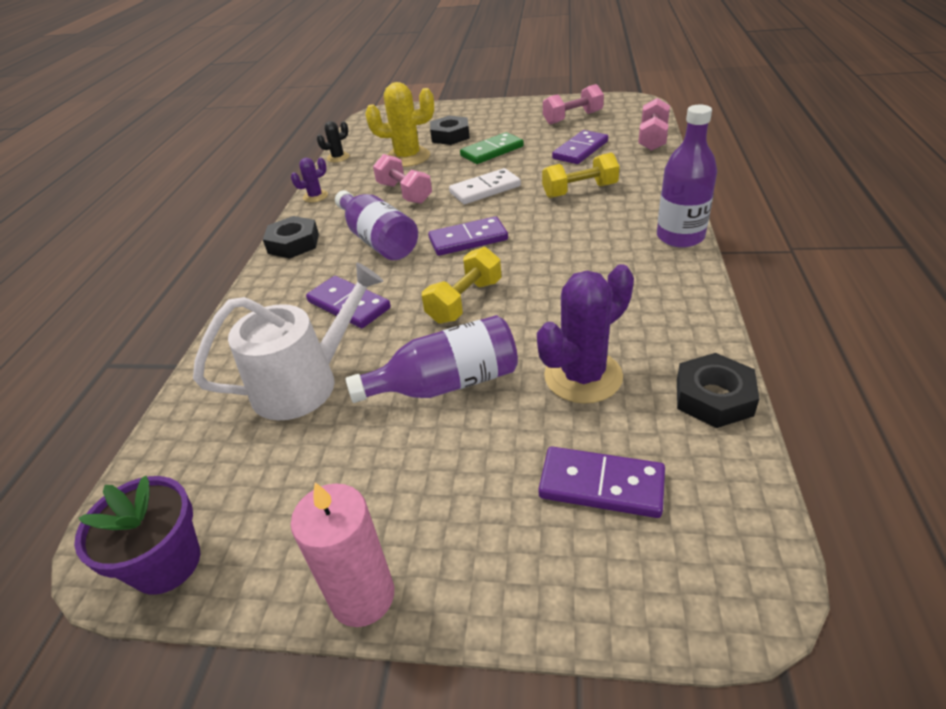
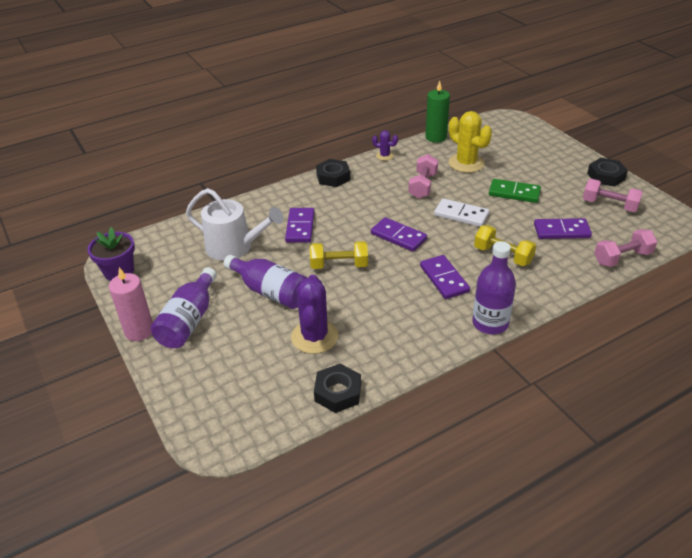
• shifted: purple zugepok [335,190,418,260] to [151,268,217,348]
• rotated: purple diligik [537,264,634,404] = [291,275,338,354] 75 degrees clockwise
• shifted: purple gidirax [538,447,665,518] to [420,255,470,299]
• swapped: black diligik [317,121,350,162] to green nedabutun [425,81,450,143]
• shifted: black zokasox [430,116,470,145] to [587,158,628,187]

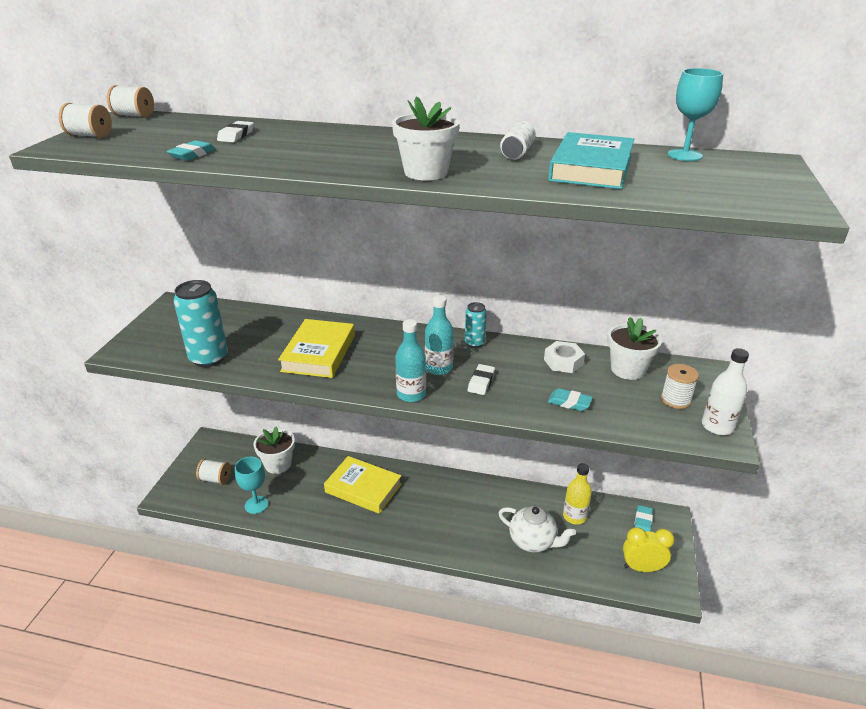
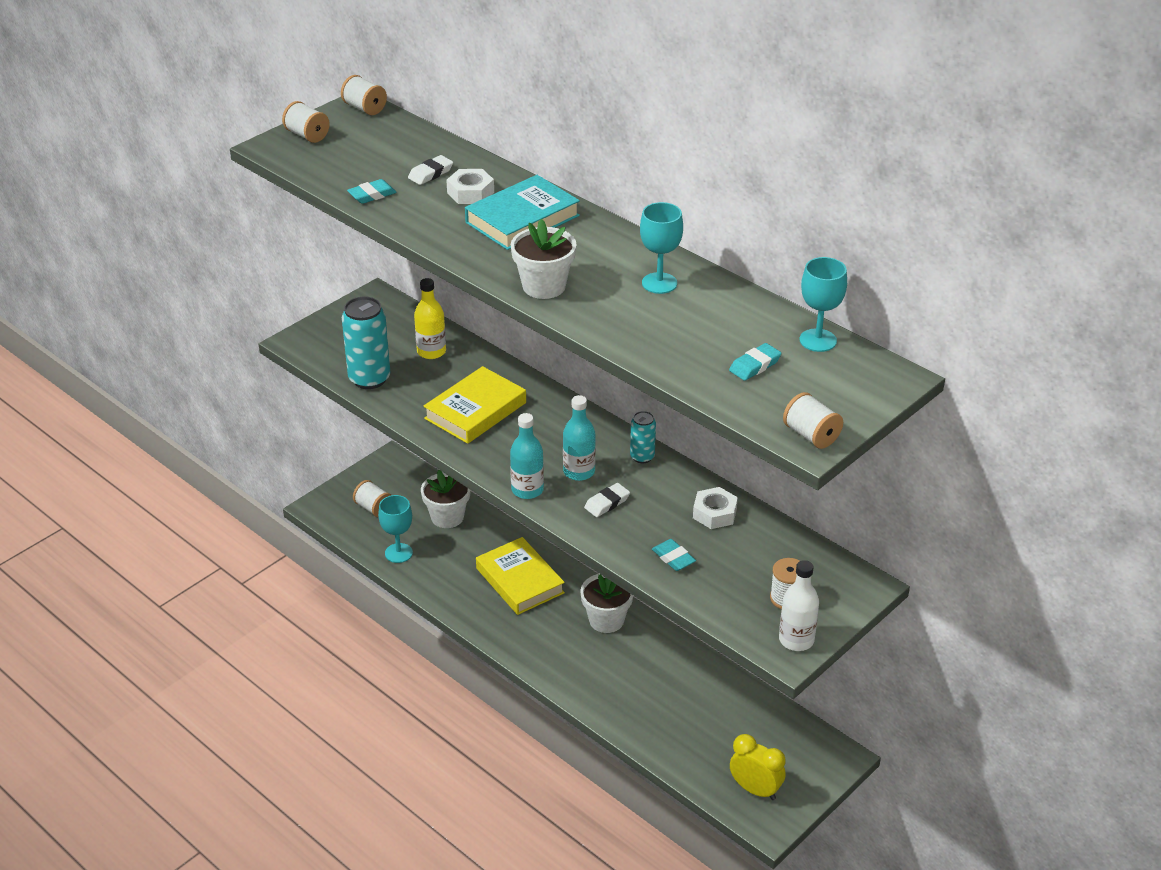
• shifted: yellow zugepok [563,463,592,525] to [414,278,446,359]
• new: white zokasox [446,169,494,204]
• shifted: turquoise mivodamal [548,132,634,189] to [465,175,580,250]
• shifted: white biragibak [607,317,662,380] to [580,574,633,633]
• swapped: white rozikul [500,121,536,160] to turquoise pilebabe [640,202,683,294]
• shifted: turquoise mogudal [634,505,653,532] to [729,343,781,381]
• new: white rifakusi [783,392,843,449]
• gone: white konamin [499,506,576,552]

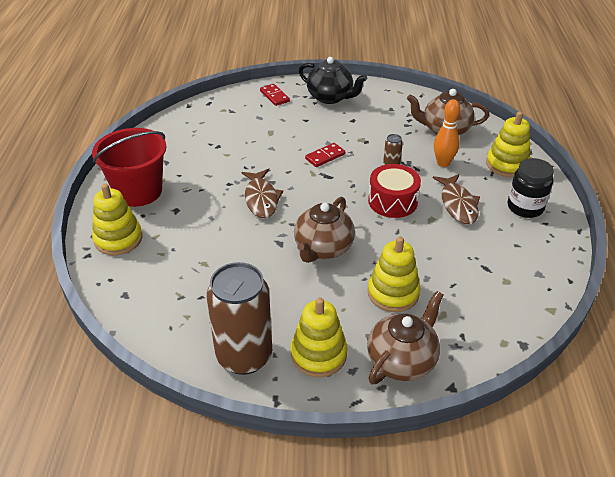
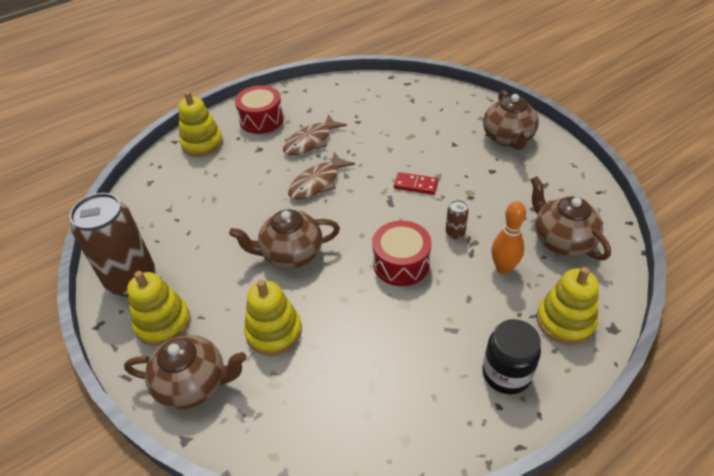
• swapped: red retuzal [92,128,166,207] to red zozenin [235,85,284,134]
• shifted: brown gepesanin [433,174,480,224] to [283,114,347,155]
• repainted: black konamin [299,57,367,104] to brown konamin [483,90,539,150]
• gone: red gidirax [260,84,290,106]

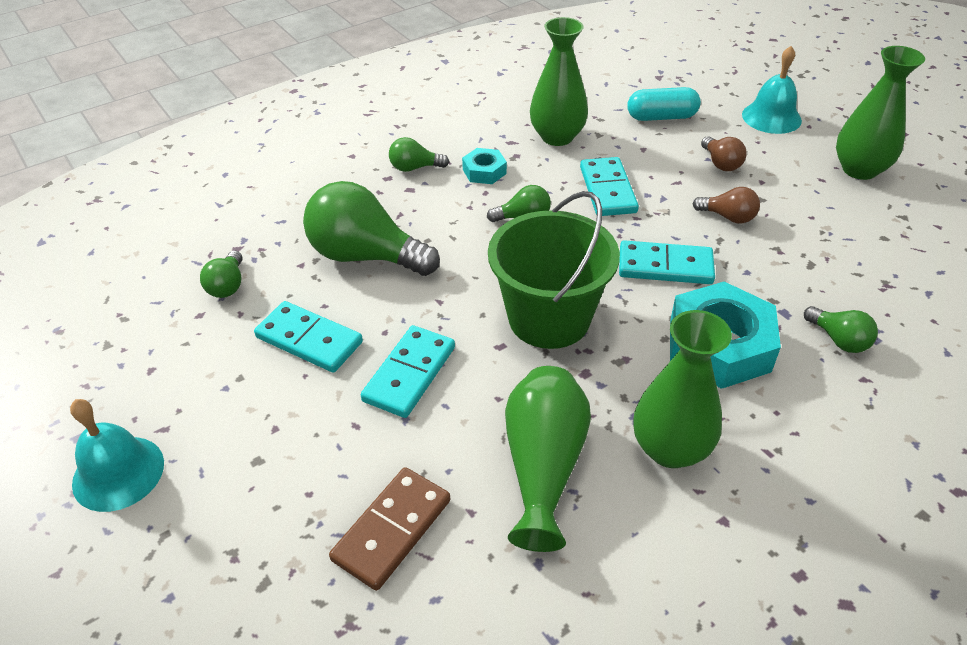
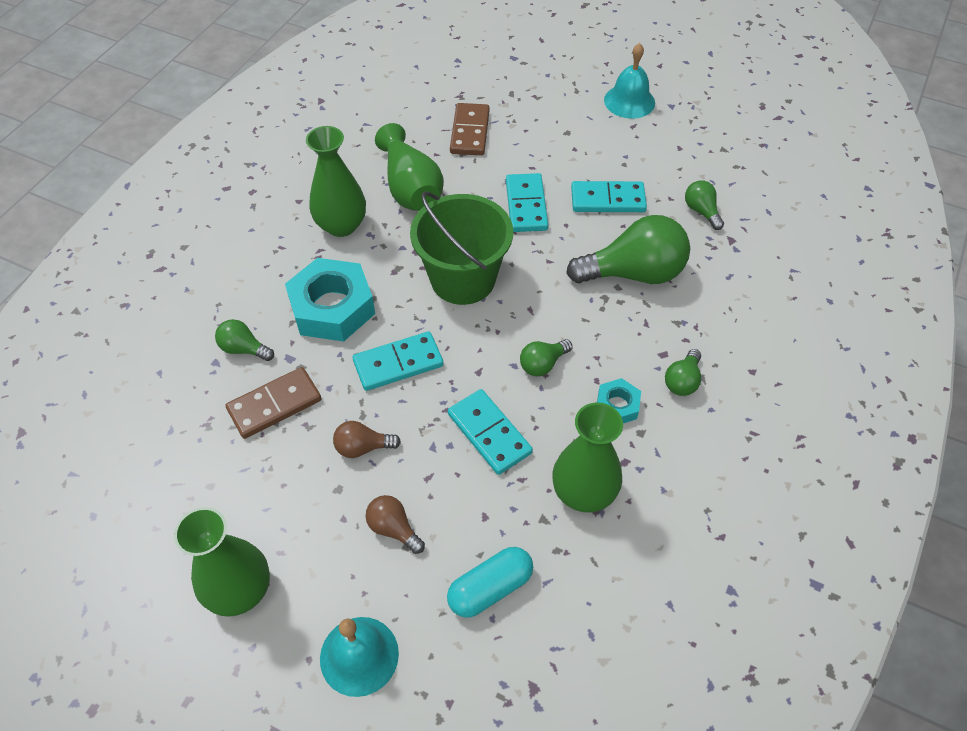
• new: brown gidirax [226,367,322,439]
• rotated: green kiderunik [389,137,449,172] = [665,349,701,396] 150 degrees clockwise

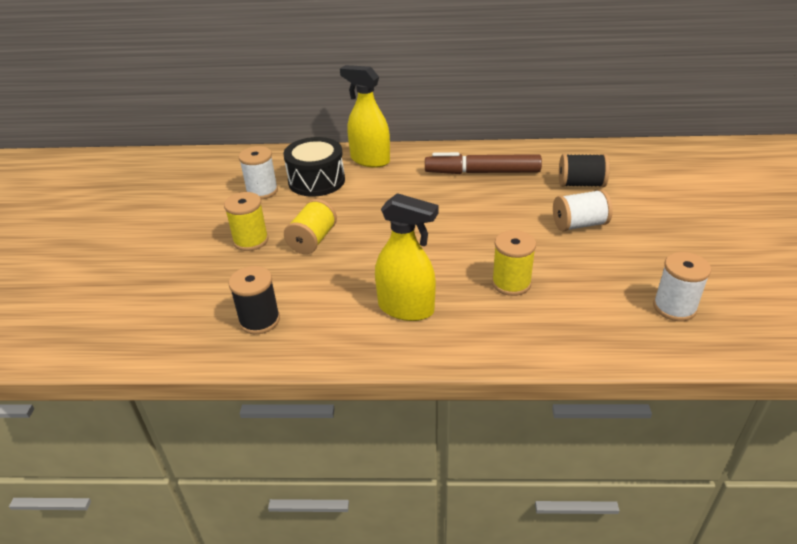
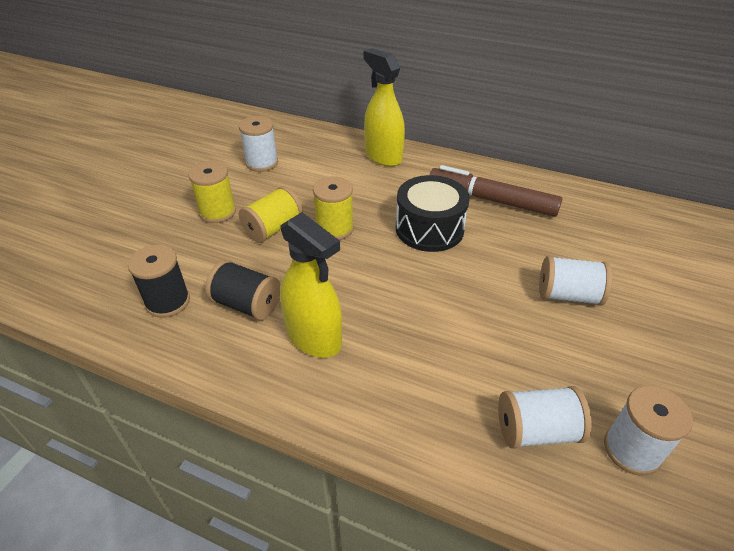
• shifted: black rifakusi [559,154,610,187] to [205,260,281,320]
• shifted: yellow rifakusi [492,230,536,296] to [313,176,354,240]
• shifted: black zozenin [283,137,345,197] to [396,175,470,252]
• new: white rifakusi [498,386,592,449]

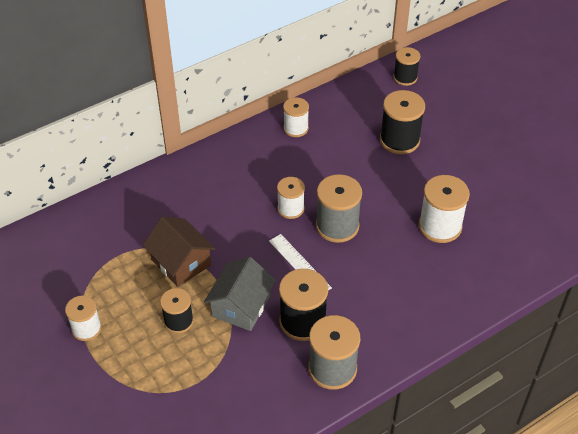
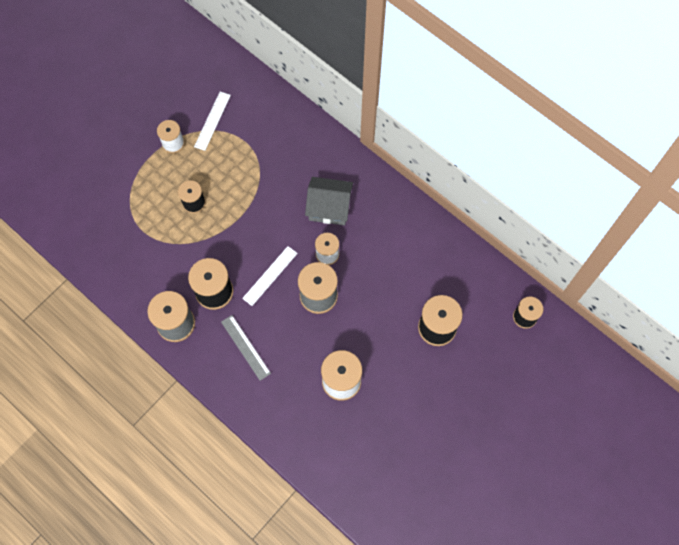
• new: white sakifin [194,92,231,151]
• new: grey sakifin [221,315,271,381]
• shifted: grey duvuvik [204,257,276,331] to [305,177,353,225]
• gone: brown duvuvik [143,217,215,287]
• gone: white rifakusi [283,97,309,137]

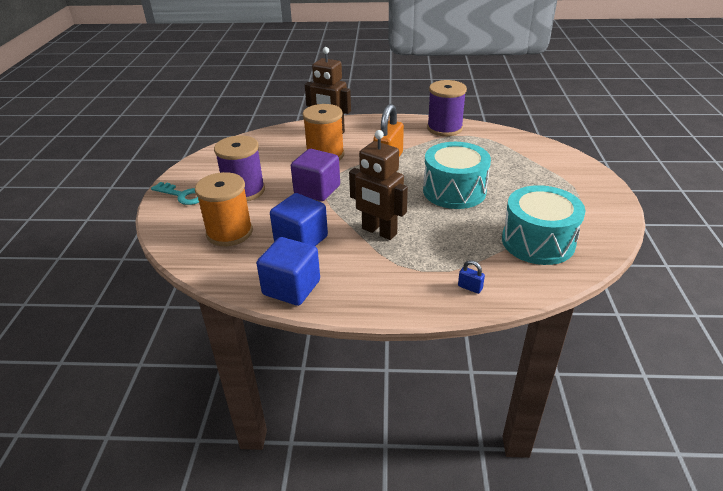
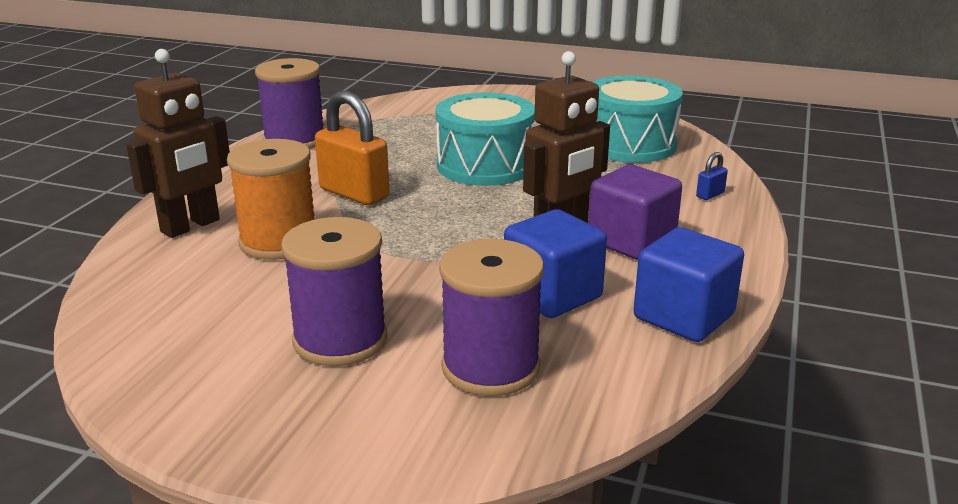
• repainted: orange rifakusi [195,172,253,246] to purple rifakusi [439,239,544,396]
• shifted: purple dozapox [291,149,340,201] to [588,164,682,260]
• gone: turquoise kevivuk [151,182,199,205]

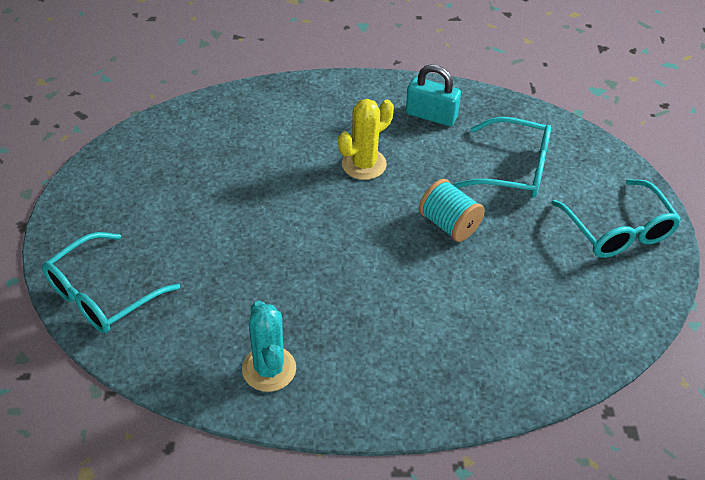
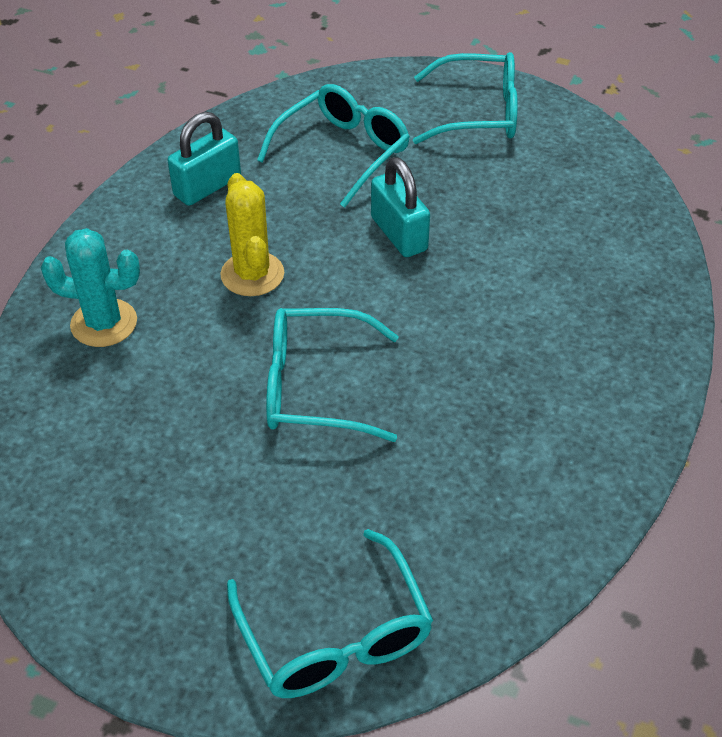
• shifted: turquoise diligik [242,301,296,392] to [41,228,140,347]
• new: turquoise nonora [266,308,399,442]
• swapped: turquoise rifakusi [419,179,485,242] to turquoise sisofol [371,157,430,257]

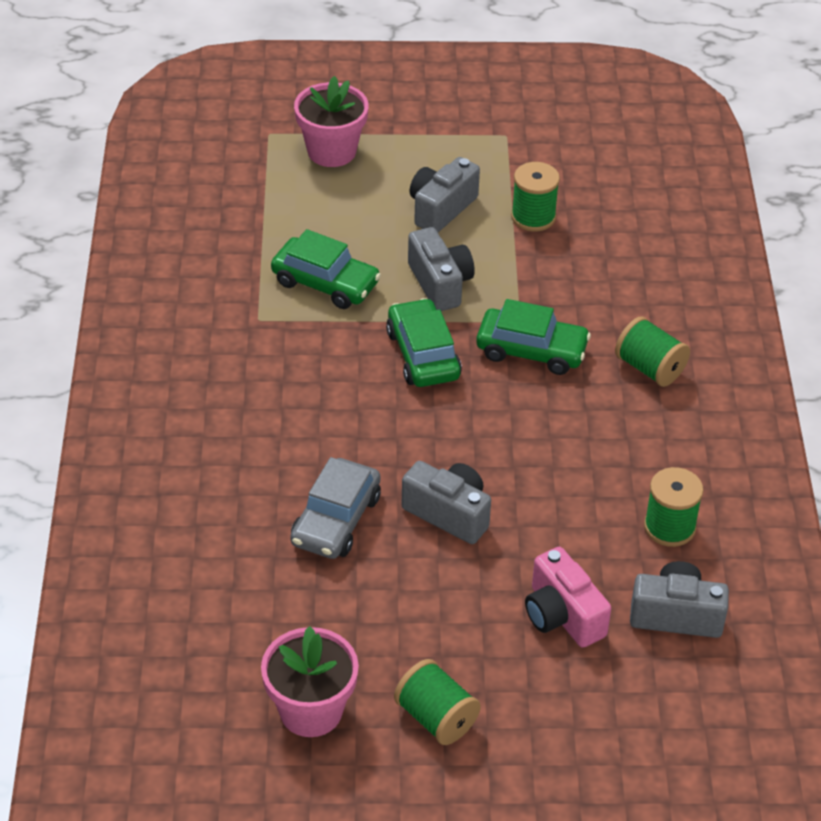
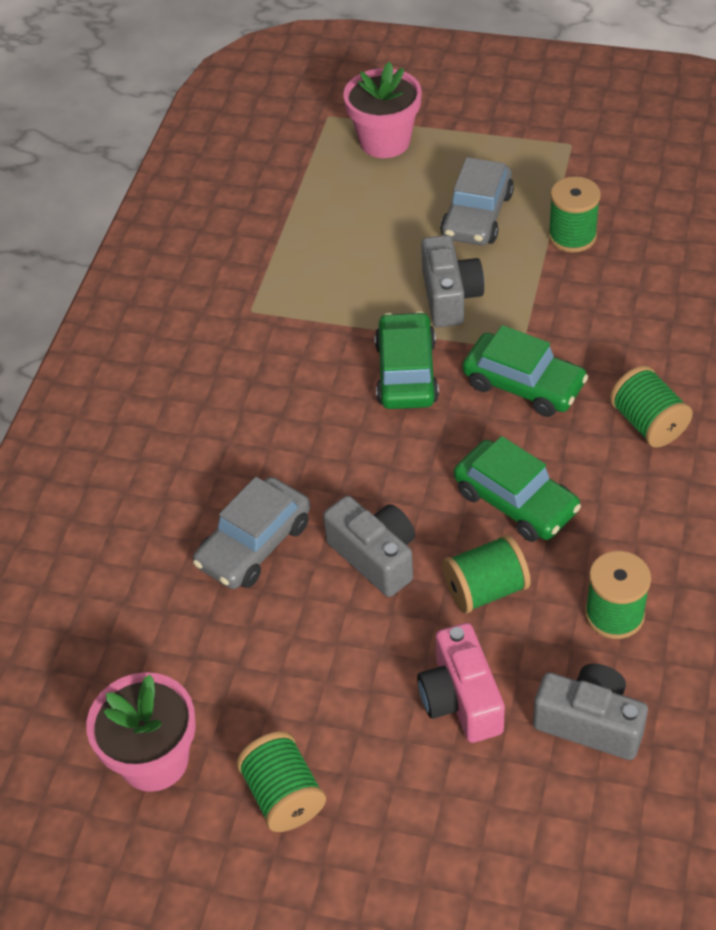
• swapped: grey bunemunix [410,157,480,232] to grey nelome [440,157,514,245]
• new: green rifakusi [442,534,531,614]
• shifted: green nelome [271,229,381,309] to [454,436,581,542]

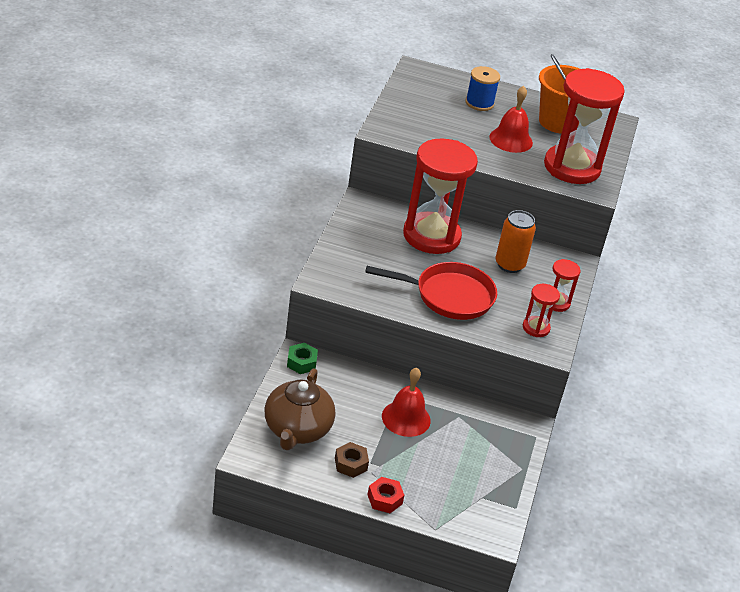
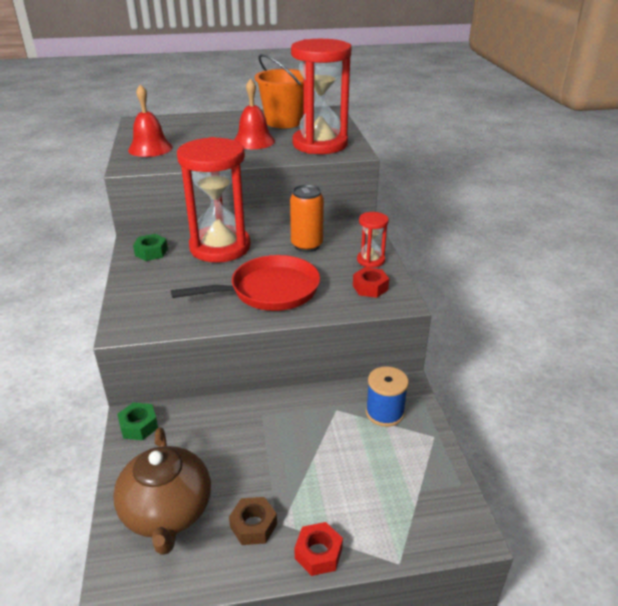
• shifted: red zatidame [382,368,431,437] to [128,84,173,157]
• new: green zokasox [133,234,168,261]
• swapped: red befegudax [523,284,560,337] to red zokasox [353,267,389,298]
• shifted: blue rifakusi [465,66,500,111] to [366,366,409,427]

